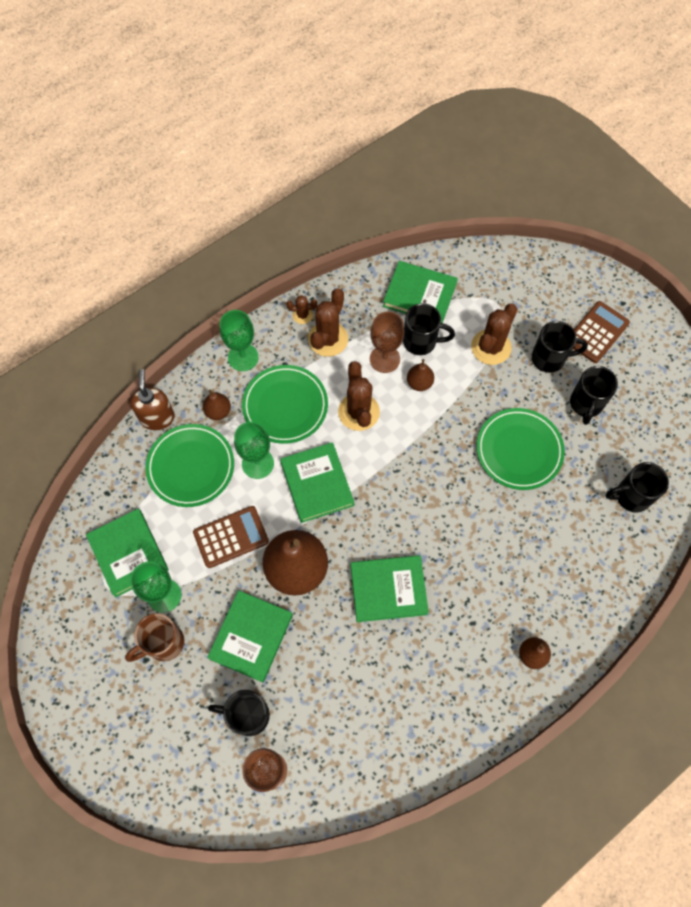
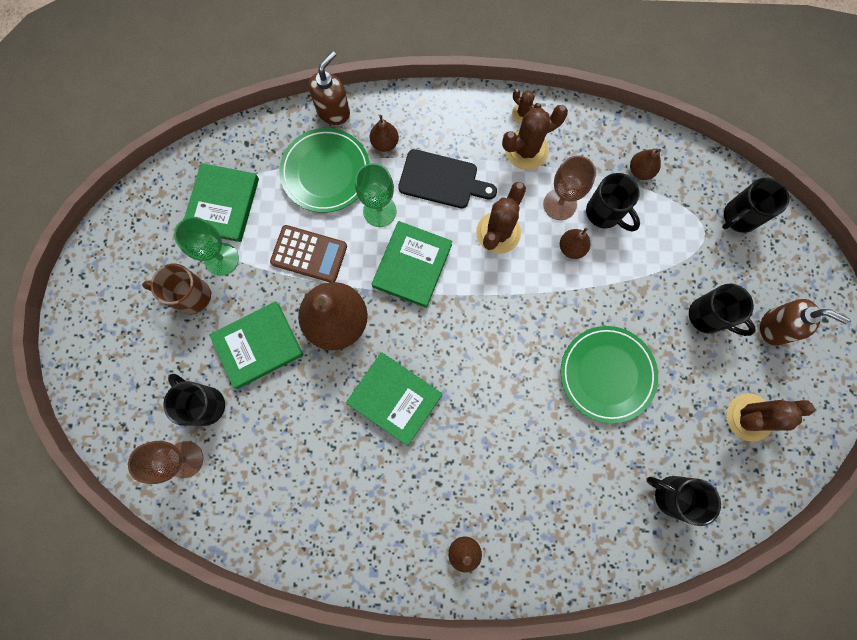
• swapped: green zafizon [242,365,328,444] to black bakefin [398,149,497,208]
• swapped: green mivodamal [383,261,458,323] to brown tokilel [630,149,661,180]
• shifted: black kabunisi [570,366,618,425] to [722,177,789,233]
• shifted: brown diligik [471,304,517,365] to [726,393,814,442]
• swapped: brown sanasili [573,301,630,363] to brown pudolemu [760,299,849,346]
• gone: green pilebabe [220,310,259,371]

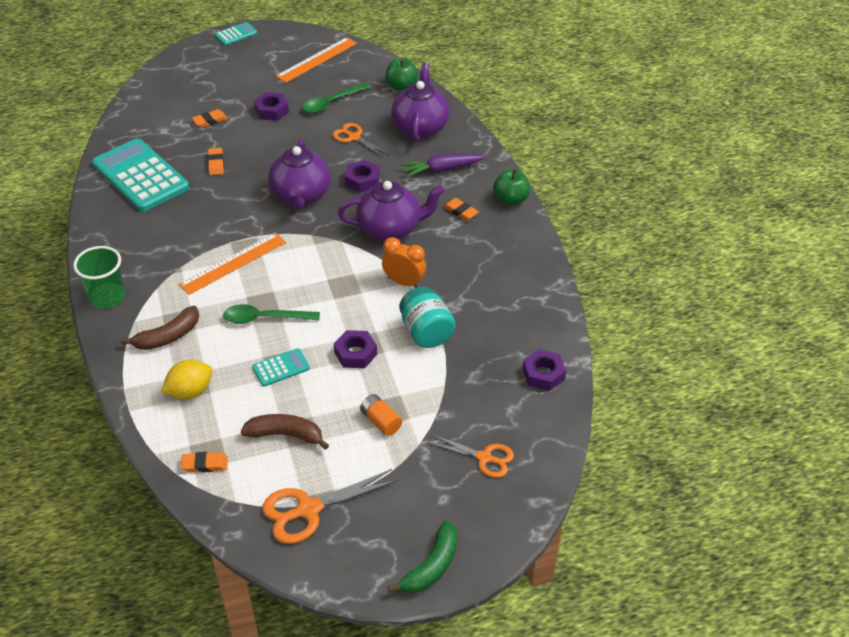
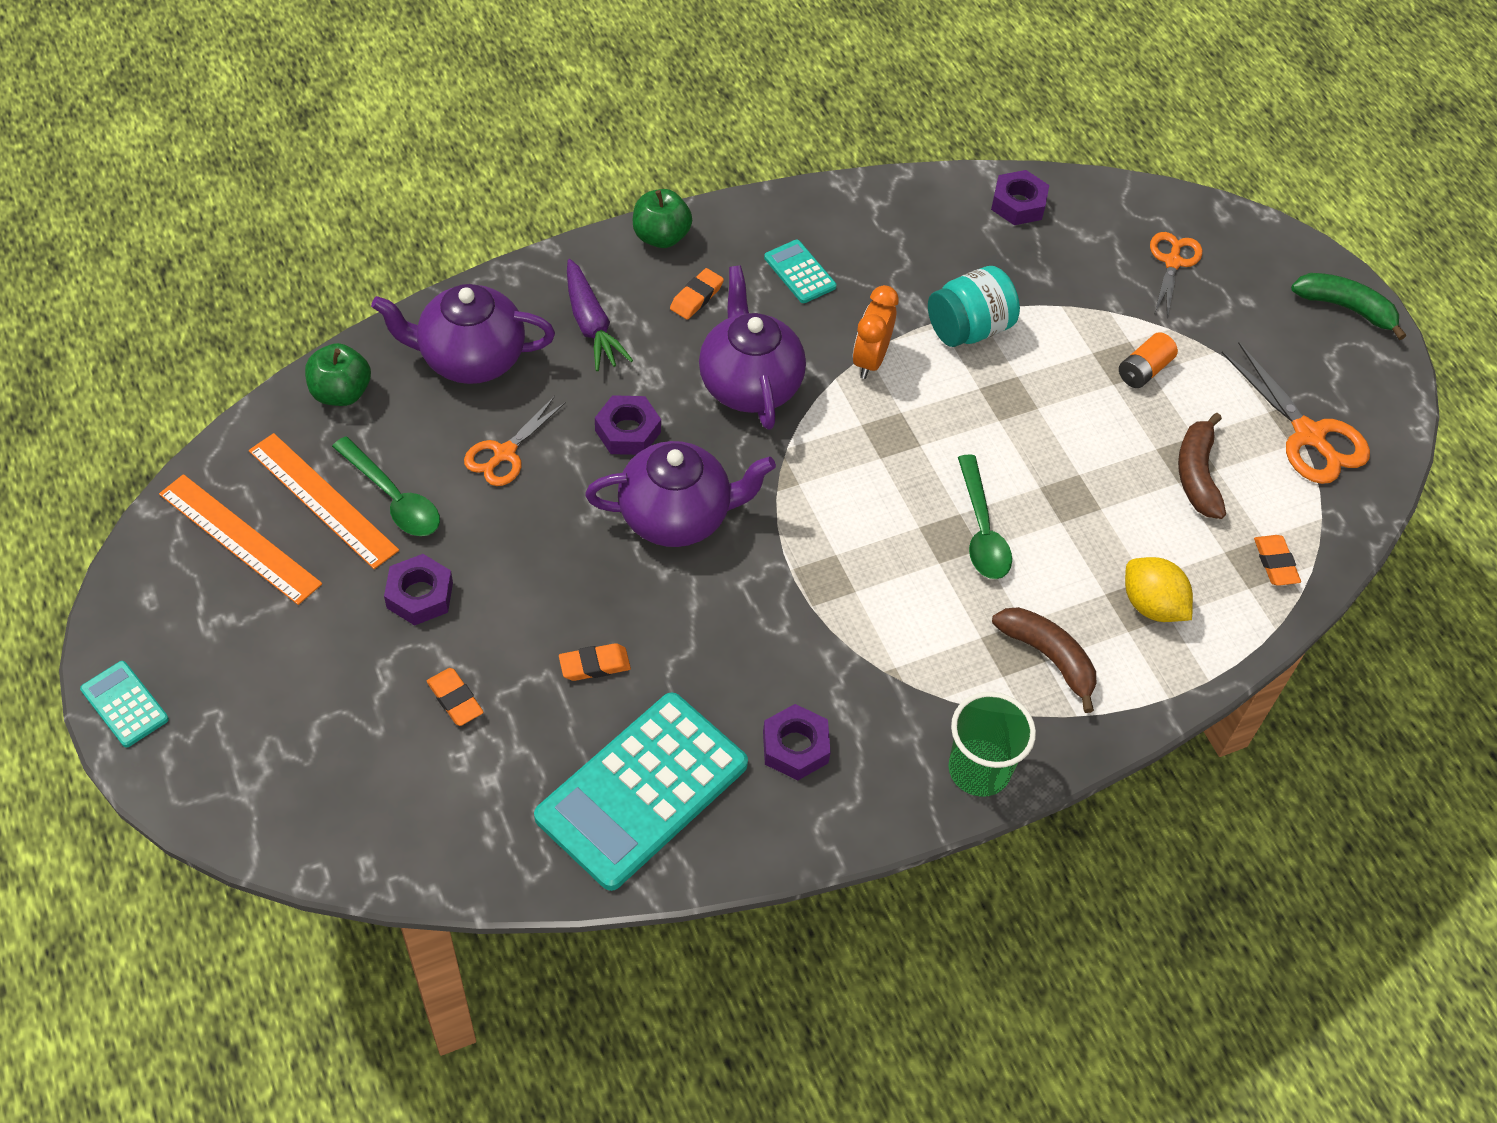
• shifted: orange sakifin [179,232,286,295] to [249,433,399,569]
• shifted: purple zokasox [334,330,377,368] to [763,704,831,780]
• shifted: turquoise sanasili [252,348,310,387] to [764,240,836,303]

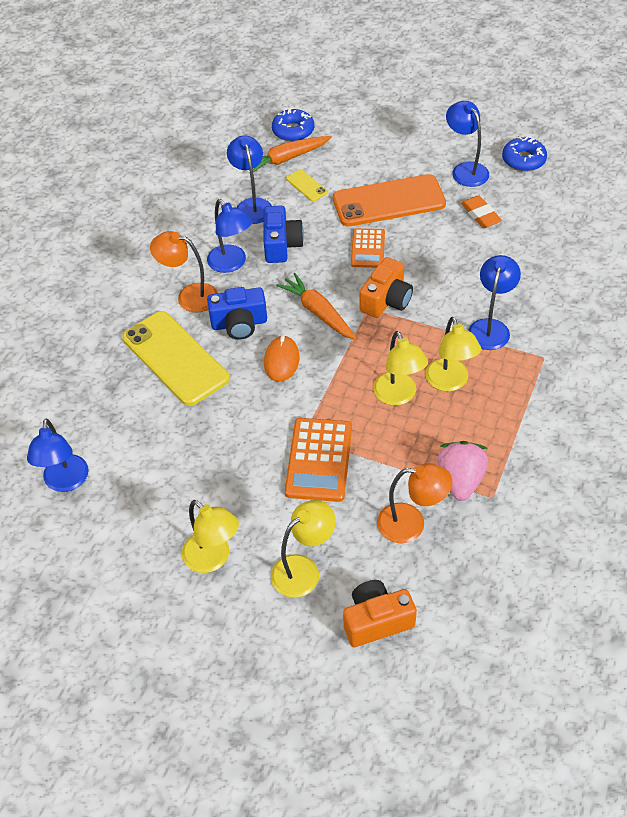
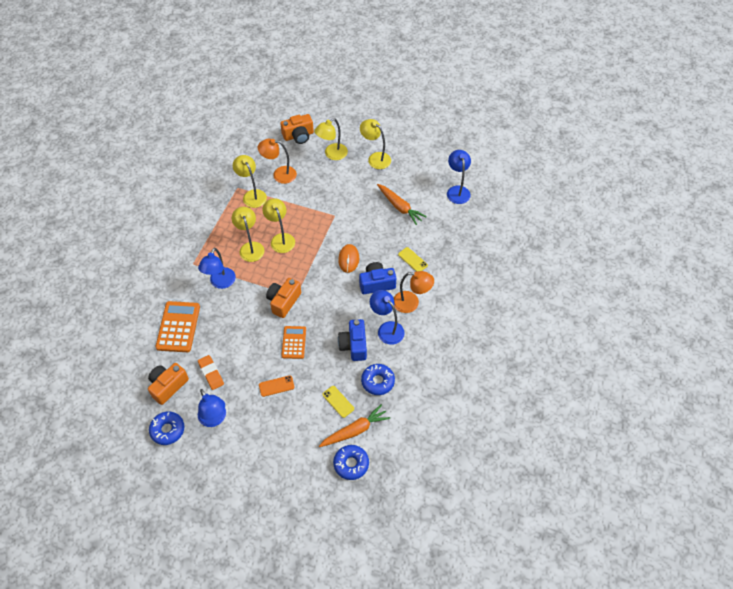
• new: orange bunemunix [148,363,189,405]
• shifted: orange sanasili [285,418,352,502] to [155,301,200,352]
• swapped: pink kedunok [437,441,488,501] to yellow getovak [233,155,267,208]
• scaled: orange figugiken [333,174,446,227] = [259,375,295,397] x0.43
• swapped: blue getovak [227,135,272,224] to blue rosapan [361,364,395,395]
• shifted: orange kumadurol [276,273,356,340] to [377,184,427,225]
• scaled: yellow figugiken [122,311,230,406] = [398,247,428,272] x0.43

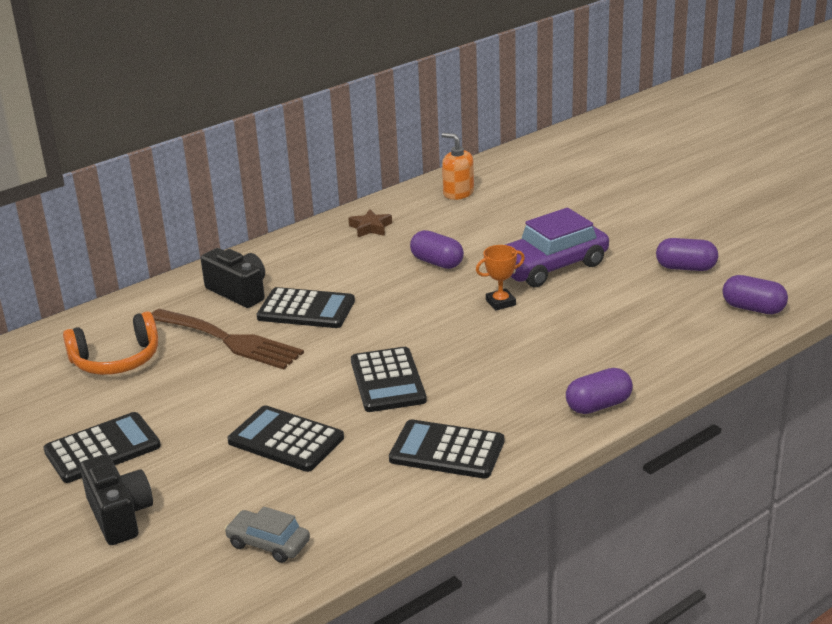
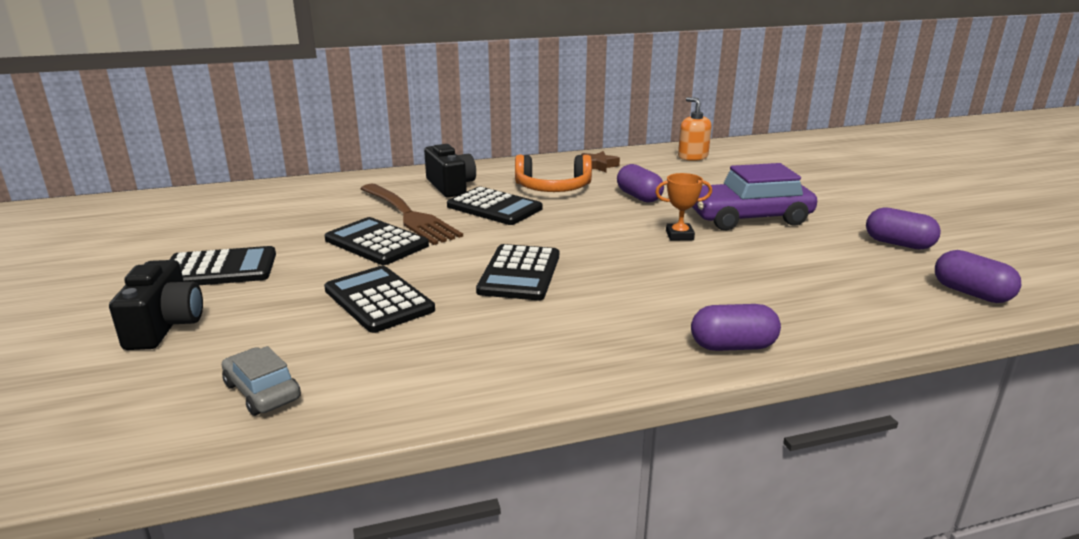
• shifted: black sanasili [389,419,504,479] to [325,217,429,265]
• shifted: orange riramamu [63,311,158,375] to [515,155,592,192]

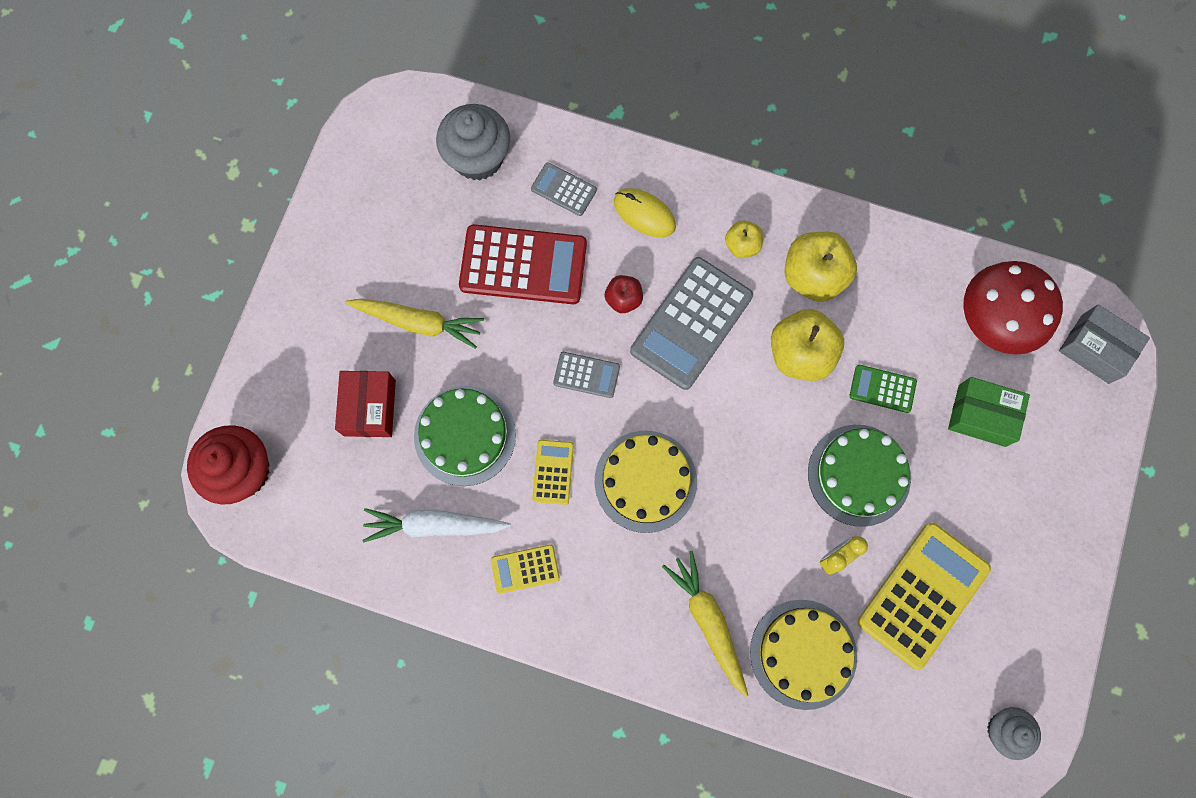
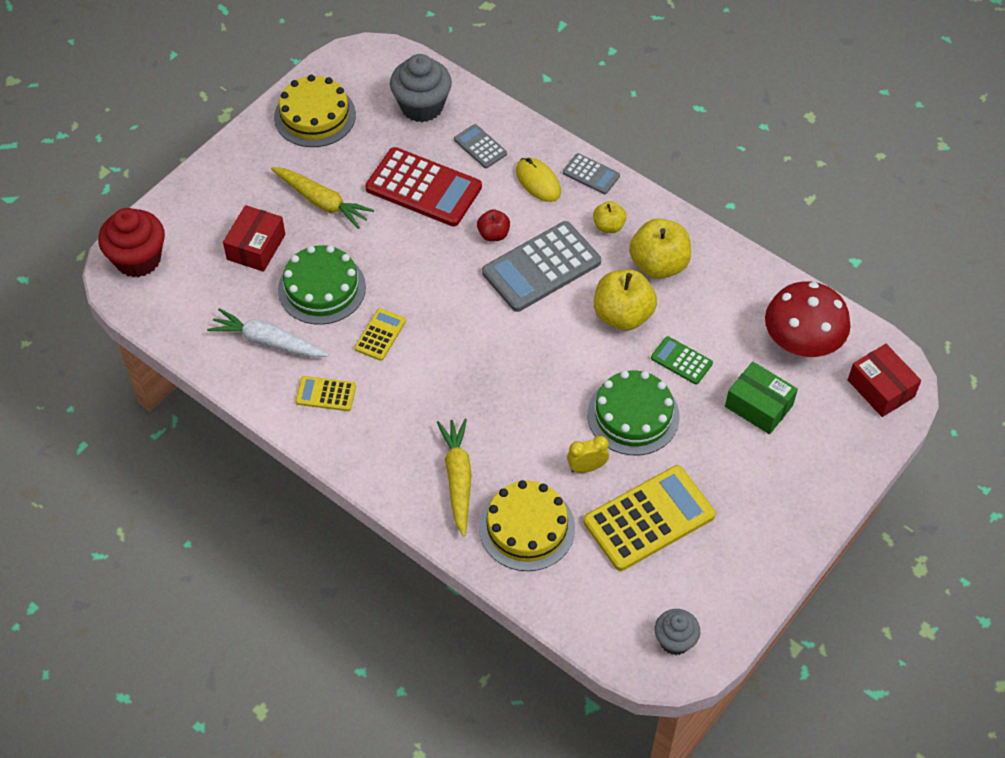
• shifted: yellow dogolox [595,431,697,533] to [274,75,356,147]
• shifted: grey sanasili [553,352,620,398] to [563,153,620,194]
• repainted: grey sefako [1059,305,1150,384] to red sefako [848,344,921,417]

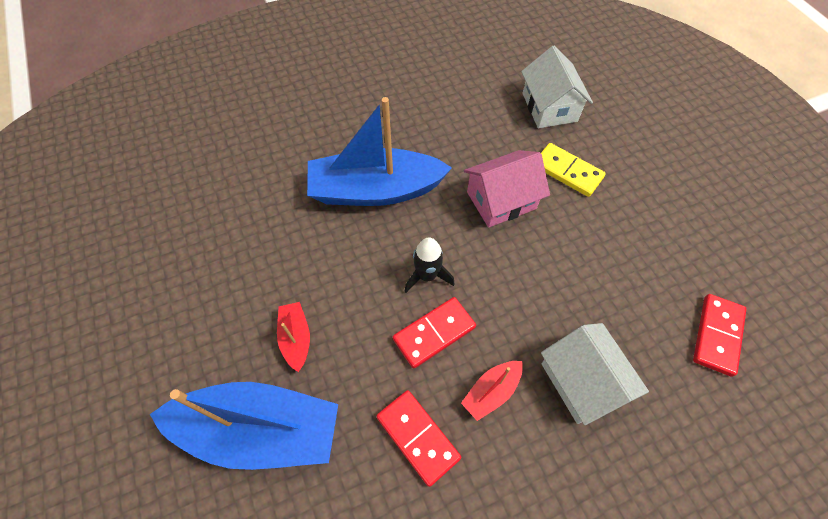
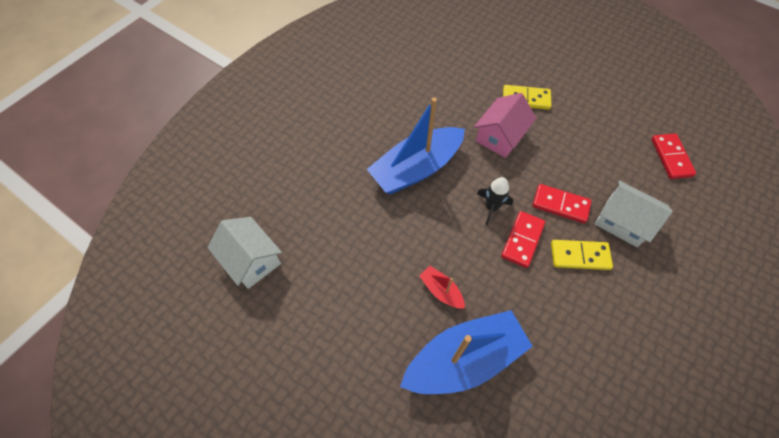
• shifted: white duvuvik [521,46,593,128] to [208,217,282,289]
• shifted: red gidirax [376,390,461,487] to [533,184,591,223]
• swapped: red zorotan [461,361,523,421] to yellow gidirax [551,240,613,270]

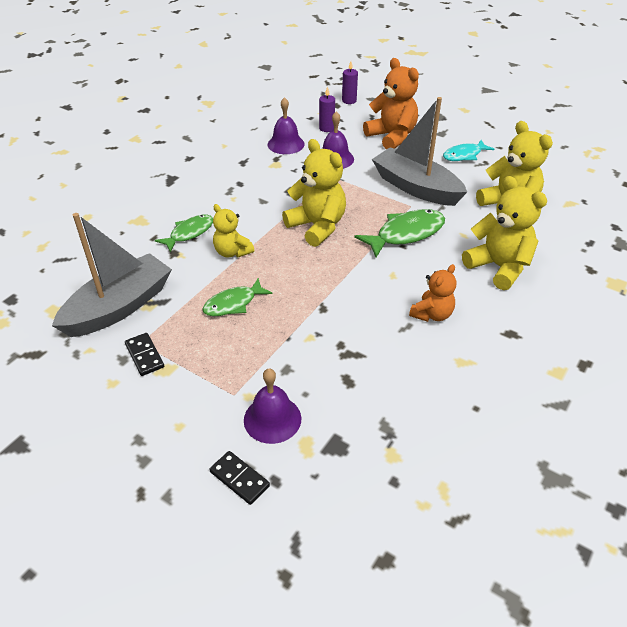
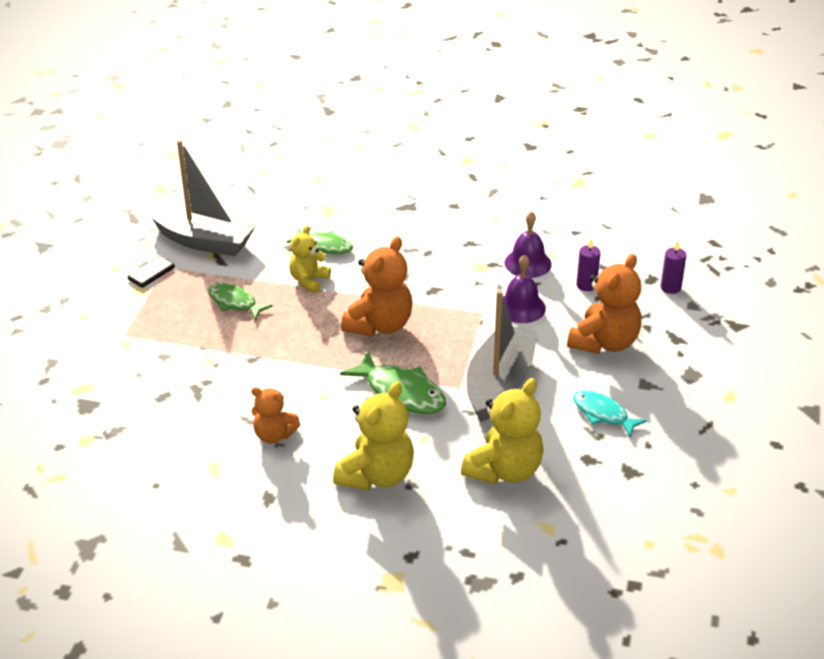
• repainted: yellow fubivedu [282,139,346,247] to orange fubivedu [341,236,413,337]
• gone: black gidirax [209,451,270,505]
• gone: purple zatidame [244,369,301,444]

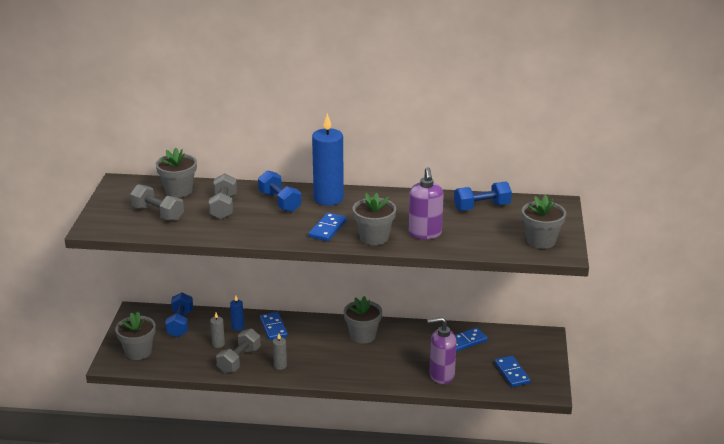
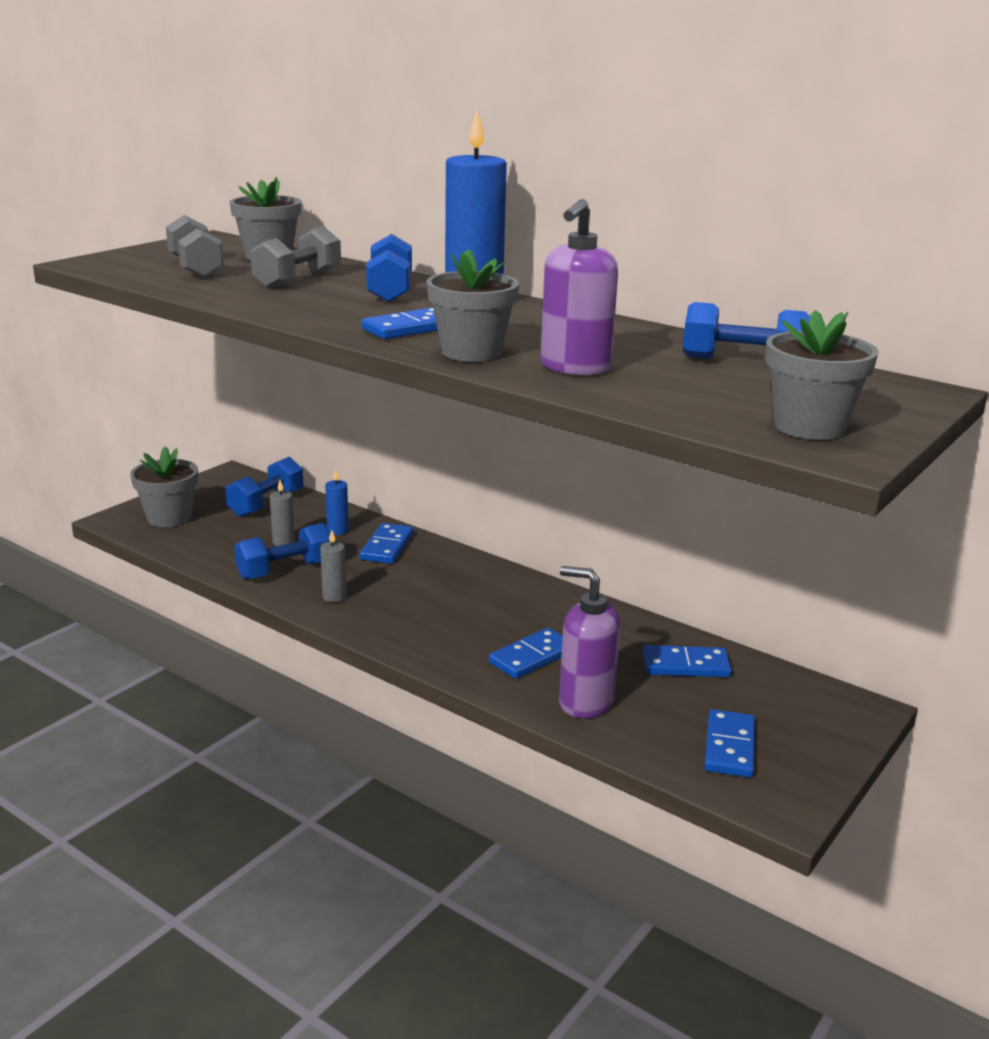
• repainted: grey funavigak [216,329,261,373] to blue funavigak [234,523,330,580]
• new: blue gidirax [489,628,563,679]
• gone: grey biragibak [344,296,382,344]

